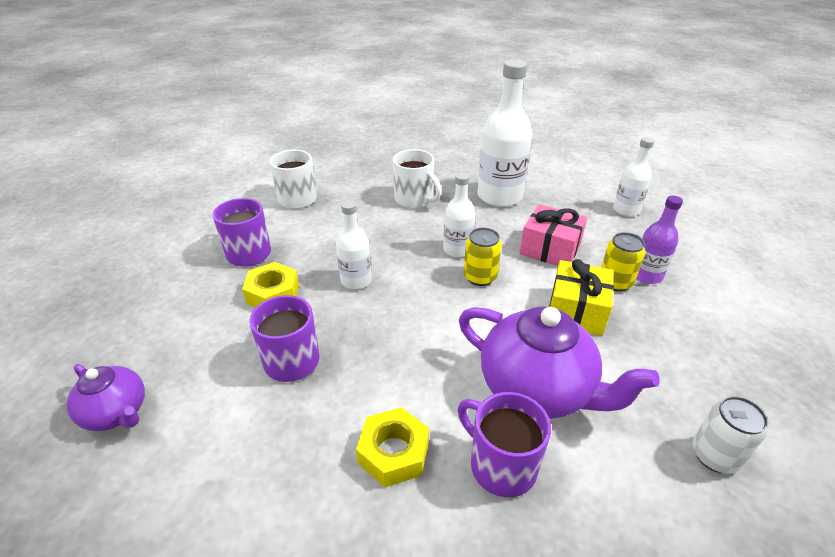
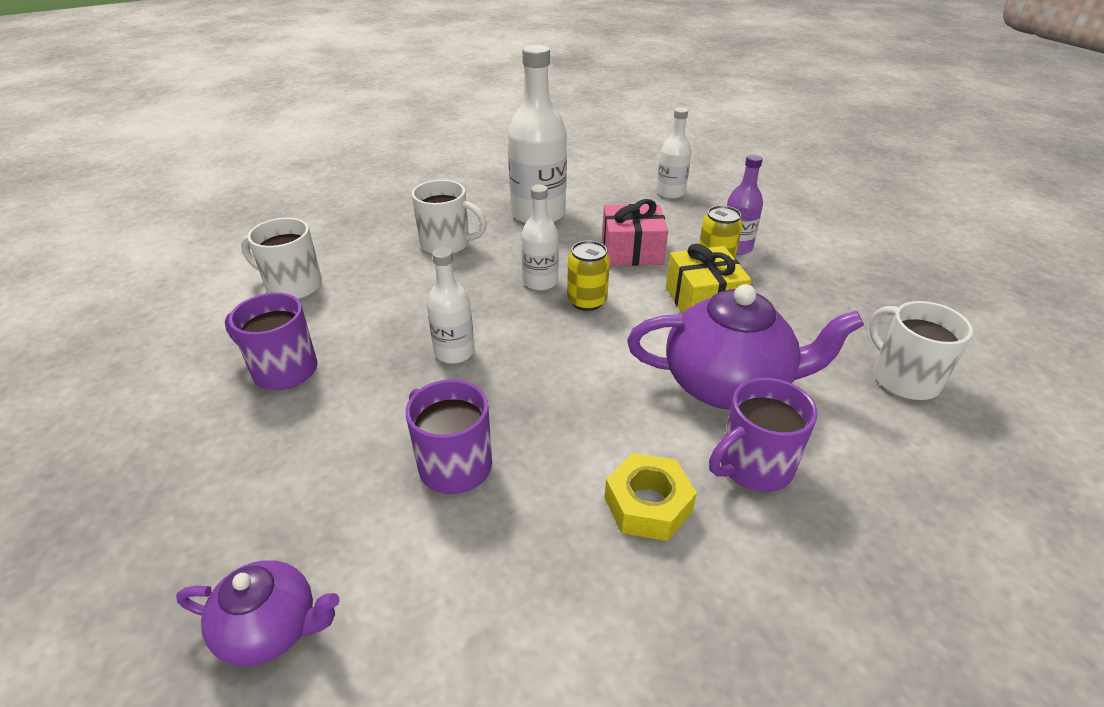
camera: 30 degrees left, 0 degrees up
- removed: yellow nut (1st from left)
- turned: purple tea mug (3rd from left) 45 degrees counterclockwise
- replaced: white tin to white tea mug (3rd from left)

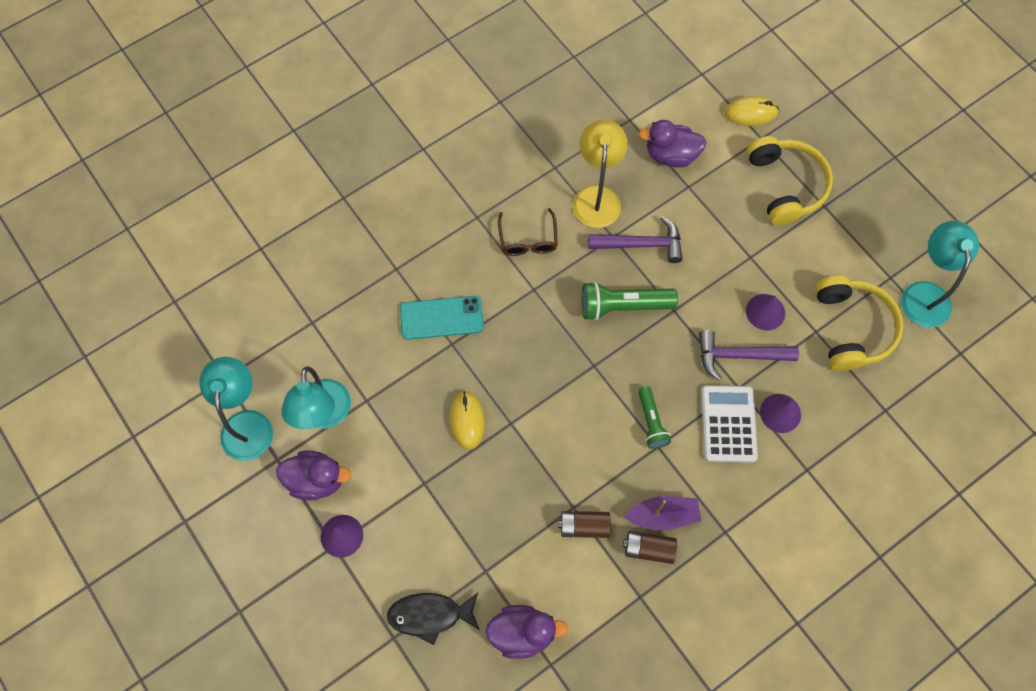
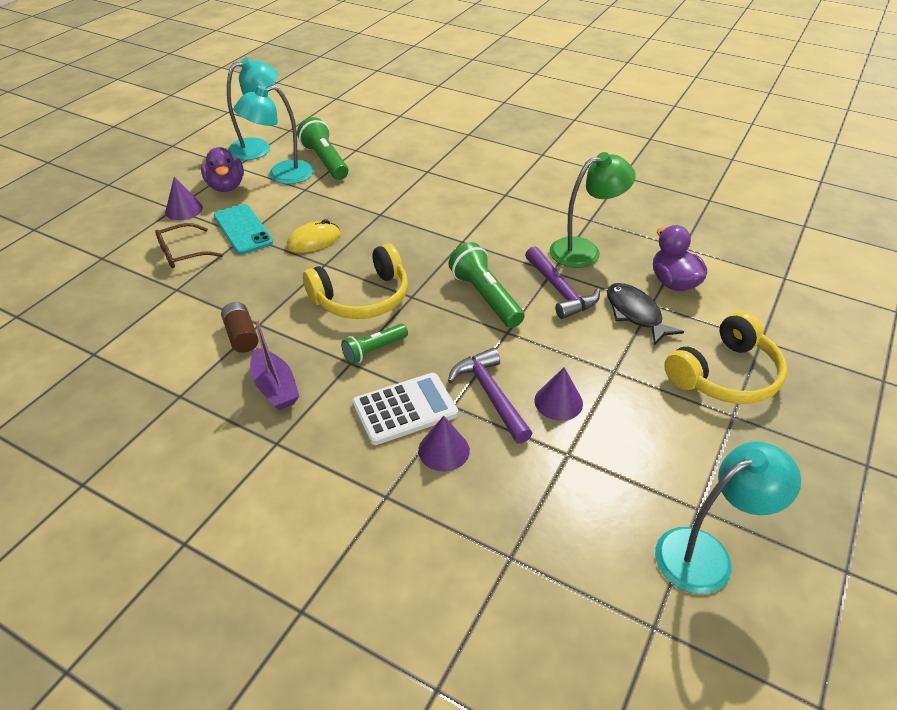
camera: 65 degrees right, 25 degrees down
- removed: yellow PC mouse (2nd from left)
- recoloured: yellow desk lamp to emerald desk lamp
- moved: russet glasses
- moved: yellow headphones (2nd from left in the first image) to yellow headphones (1st from left)
- moved: aqua mobile phone
- removed: russet AA battery (2nd from left)
- moved: jet-black fish figure
- removed: purple toy duck (2nd from left)
- added: emerald flashlight (1st from left)

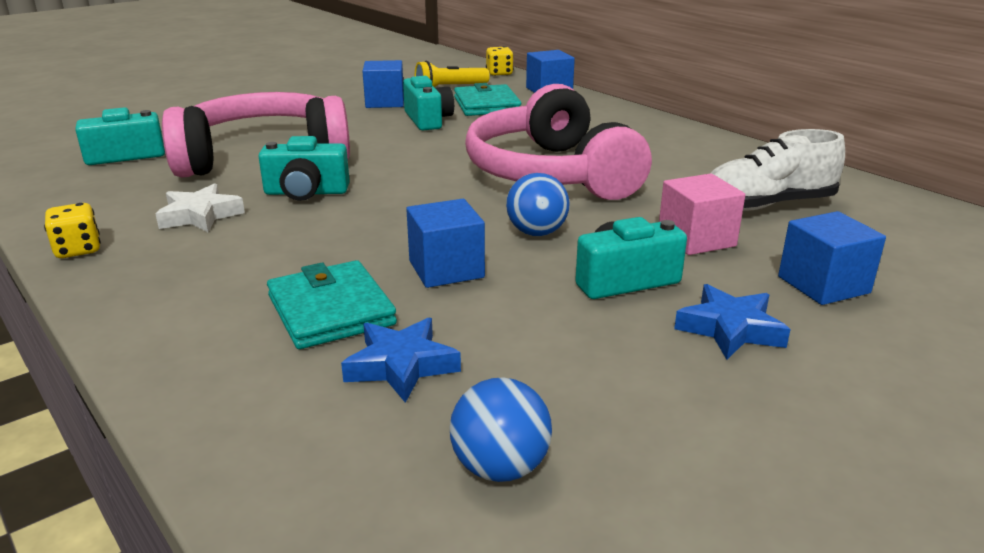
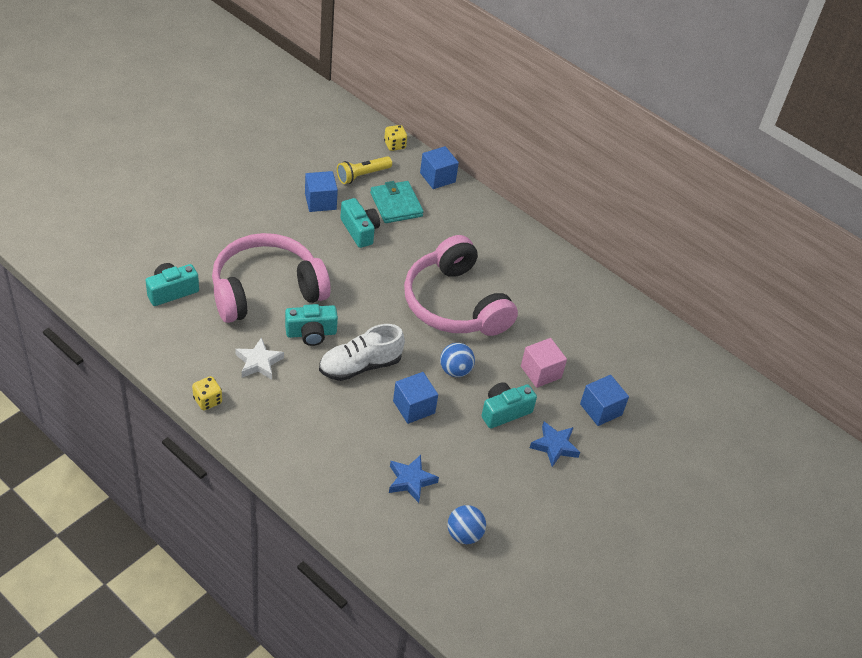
camera: 15 degrees left, 20 degrees up
- moved: white sneaker
- removed: aqua wallet (1st from left)

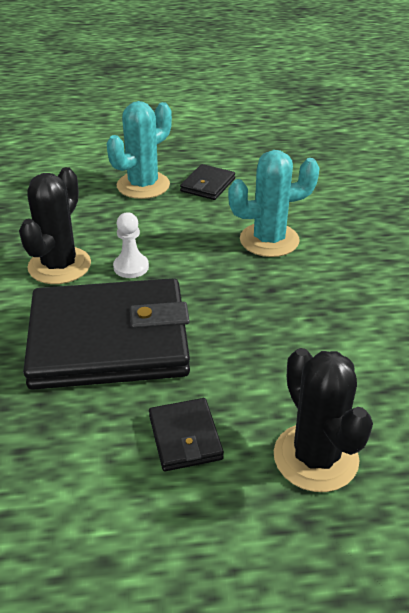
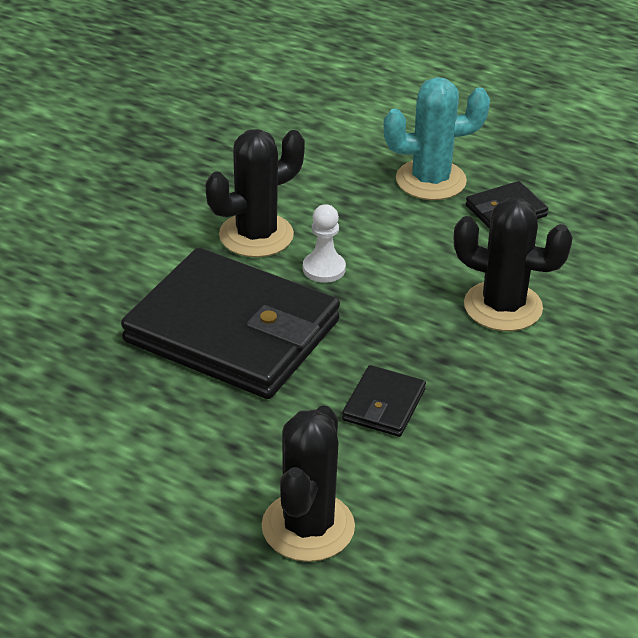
camera: 35 degrees right, 0 degrees up
- recoloured: aqua saguaro cactus (2nd from left) to jet-black saguaro cactus (3rd from left)
- moved: jet-black wallet (2nd from left)

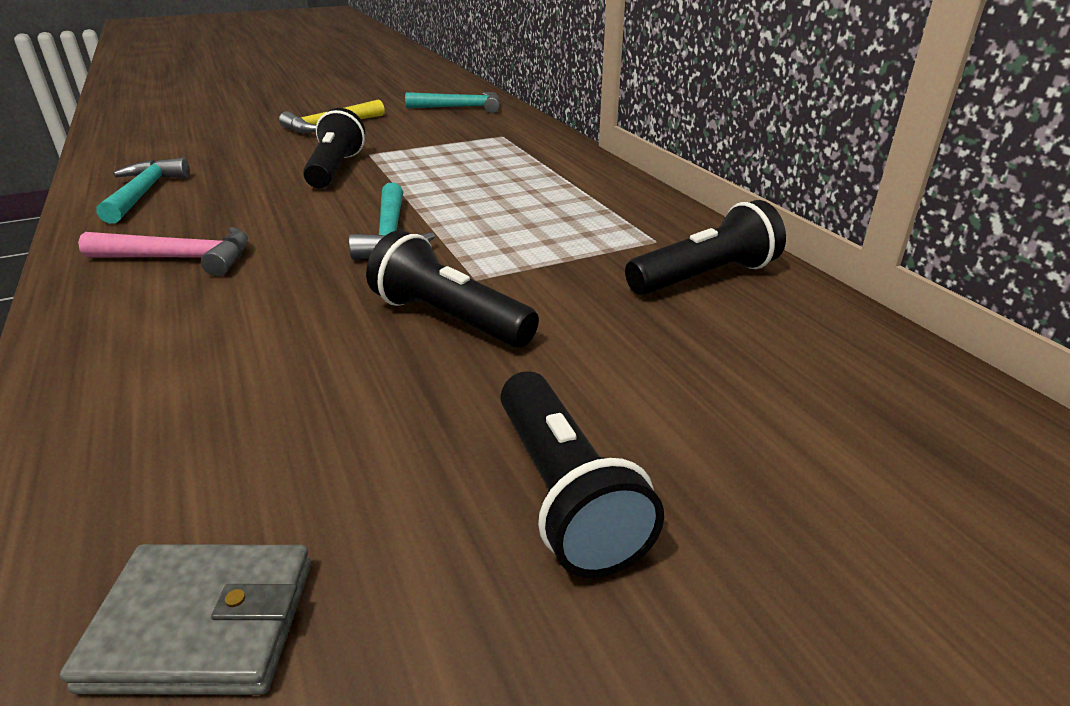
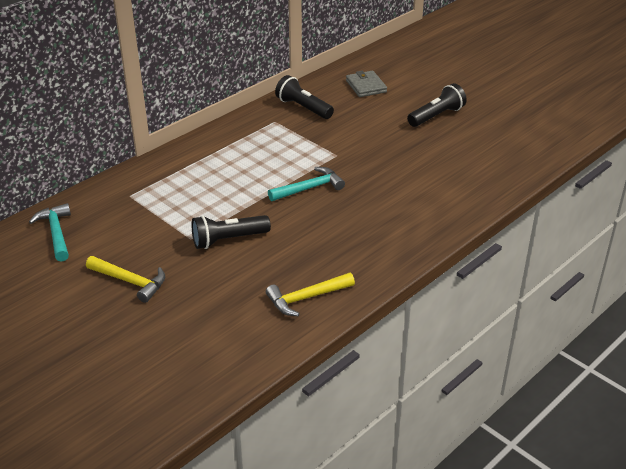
camera: 110 degrees left, 5 degrees up
- recoloured: aqua claw hammer (1st from left) to yellow claw hammer (2nd from left)
- removed: rose-pink claw hammer
- removed: jet-black flashlight (2nd from left)
- moved: grey wallet

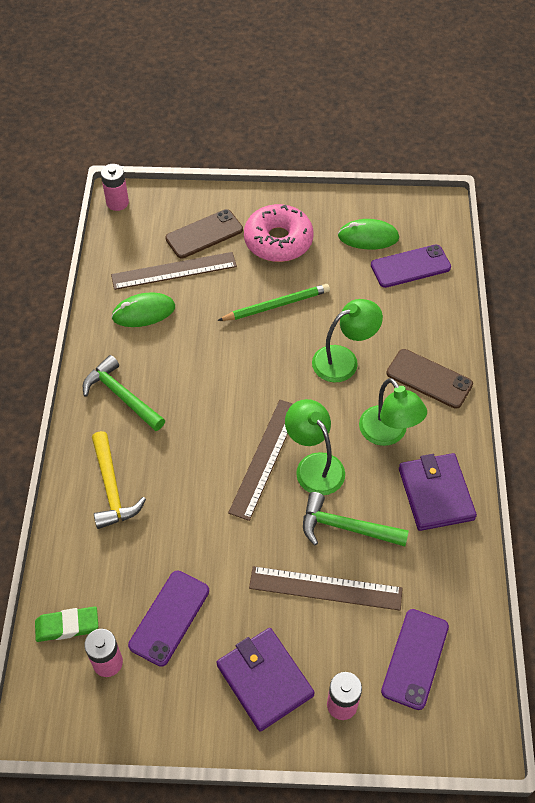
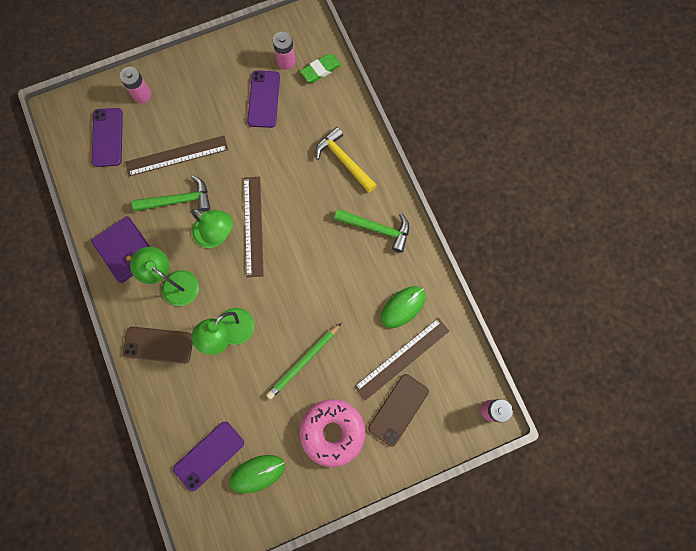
camera: 155 degrees right, 20 degrees up
- removed: purple wallet (1st from left)

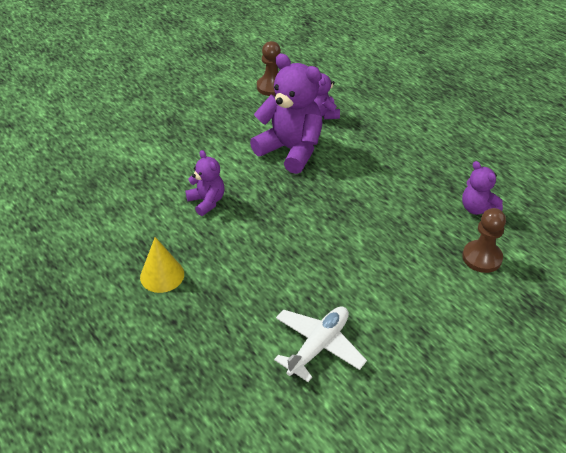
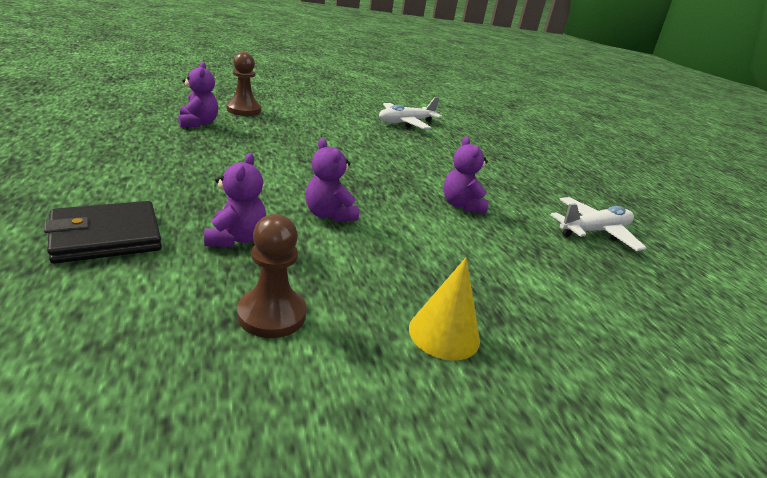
camera: 165 degrees left, 15 degrees down
- resized: purple teddy (2nd from left in the first image) x0.53
- moved: yellow solid cone
- added: white toy plane (2nd from left)
- added: jet-black wallet

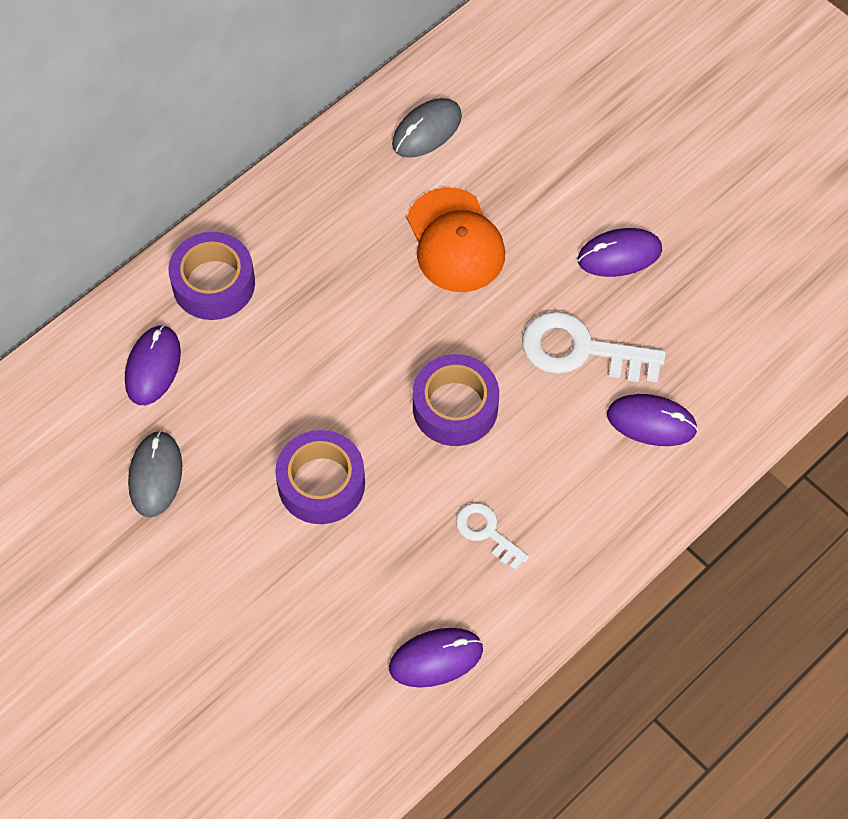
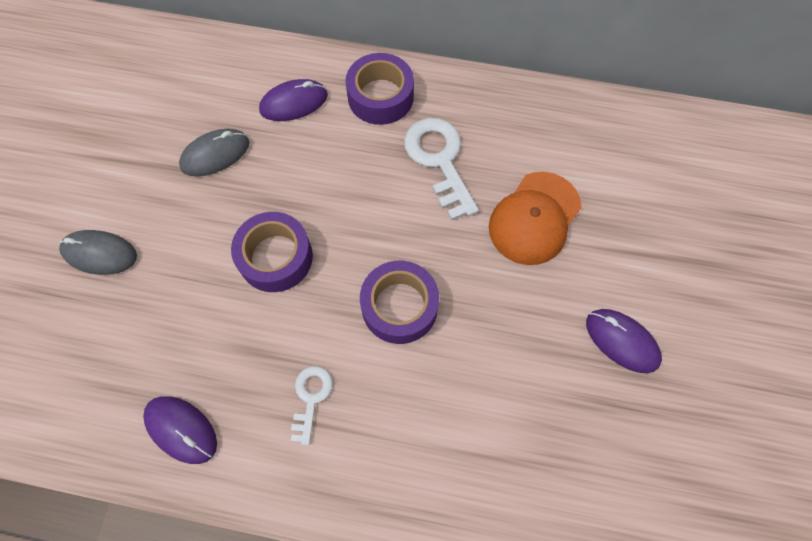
camera: 55 degrees right, 5 degrees up
- moved: grey PC mouse (2nd from left in the first image) to grey PC mouse (1st from left)
- moved: white key (2nd from left)
- removed: purple PC mouse (4th from left)

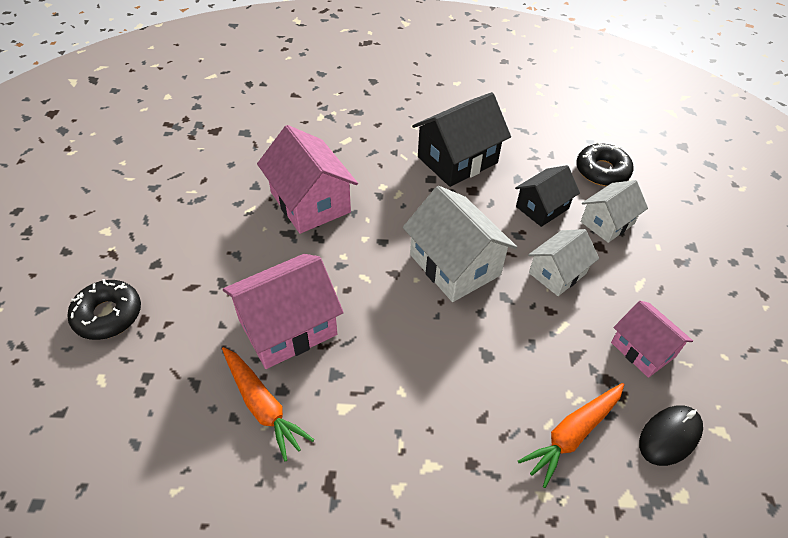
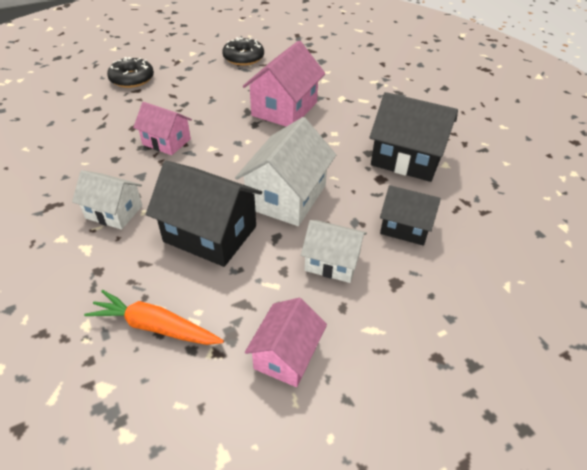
camera: 60 degrees right, 5 degrees down
- moved: jet-black glazed donut (2nd from left)
- moved: white cottage (3rd from left in the first image) to white cottage (1st from left)
- resized: rose-pink cottage (1st from left) x0.62
- removed: bright orange carrot (1st from left)
- removed: jet-black PC mouse
- added: jet-black cottage (1st from left)

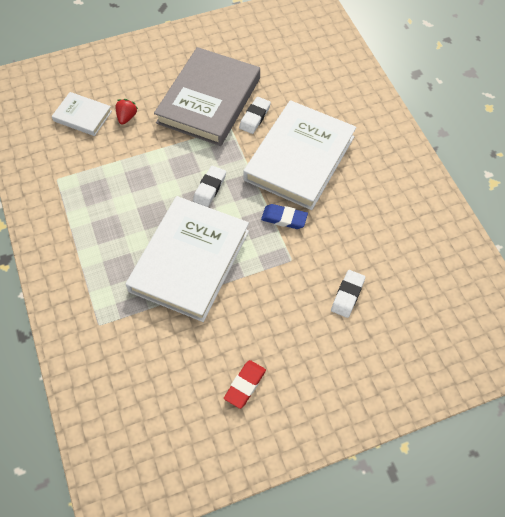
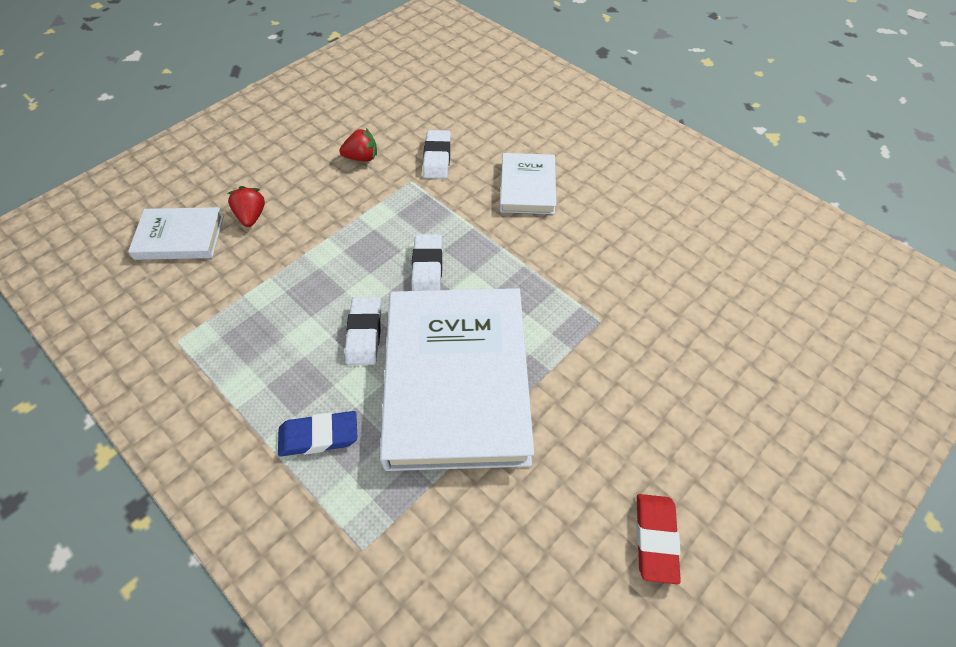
camera: 25 degrees left, 5 degrees down
- replaced: grey hardback to red strawberry (2nd from left)
- resized: white hardback (3rd from left) x0.49
- moved: blue gum eraser
- moved: white gum eraser (3rd from left in the first image) to white gum eraser (1st from left)

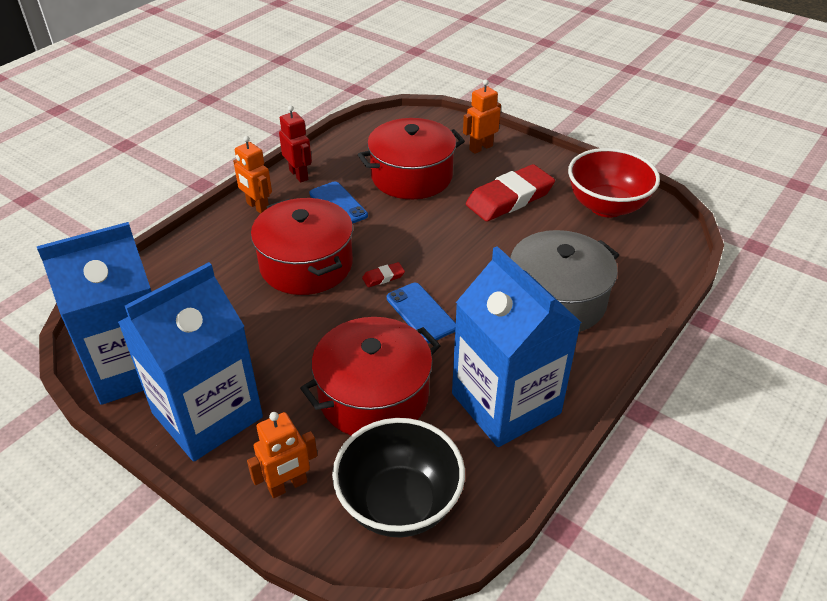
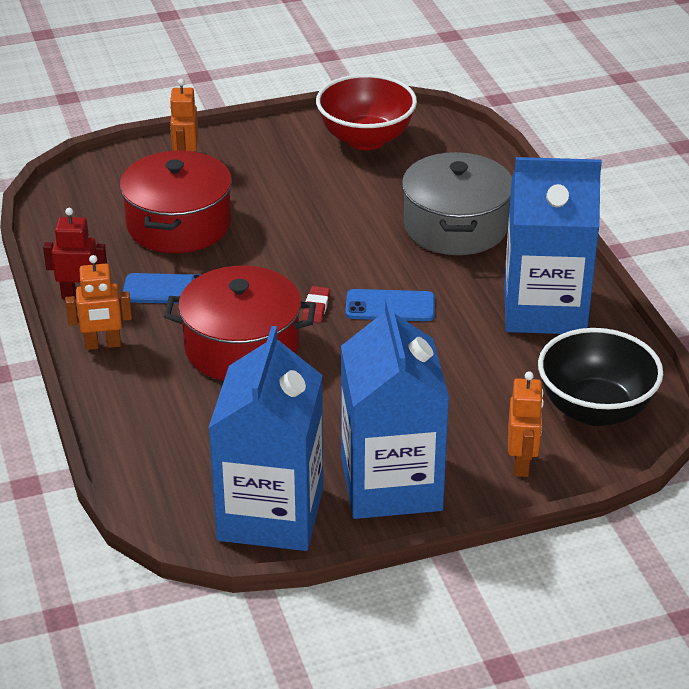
camera: 55 degrees left, 5 degrees down
- removed: red gum eraser (2nd from left)
- removed: red pot (2nd from left)

